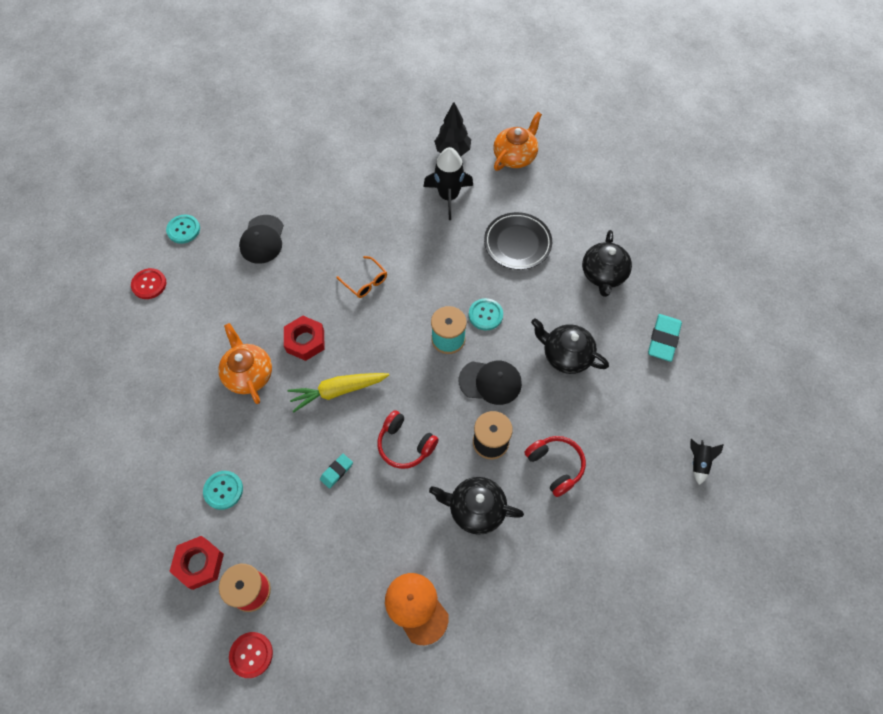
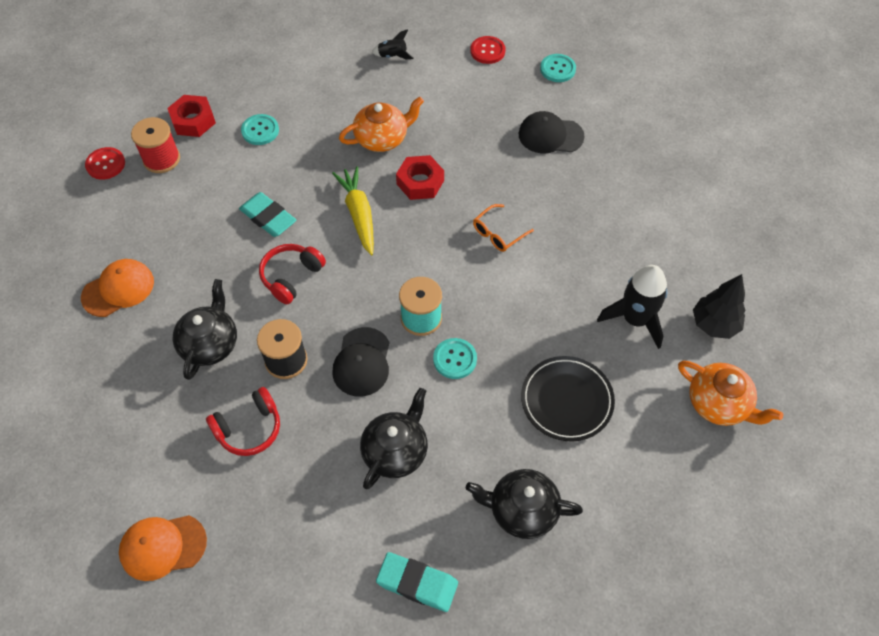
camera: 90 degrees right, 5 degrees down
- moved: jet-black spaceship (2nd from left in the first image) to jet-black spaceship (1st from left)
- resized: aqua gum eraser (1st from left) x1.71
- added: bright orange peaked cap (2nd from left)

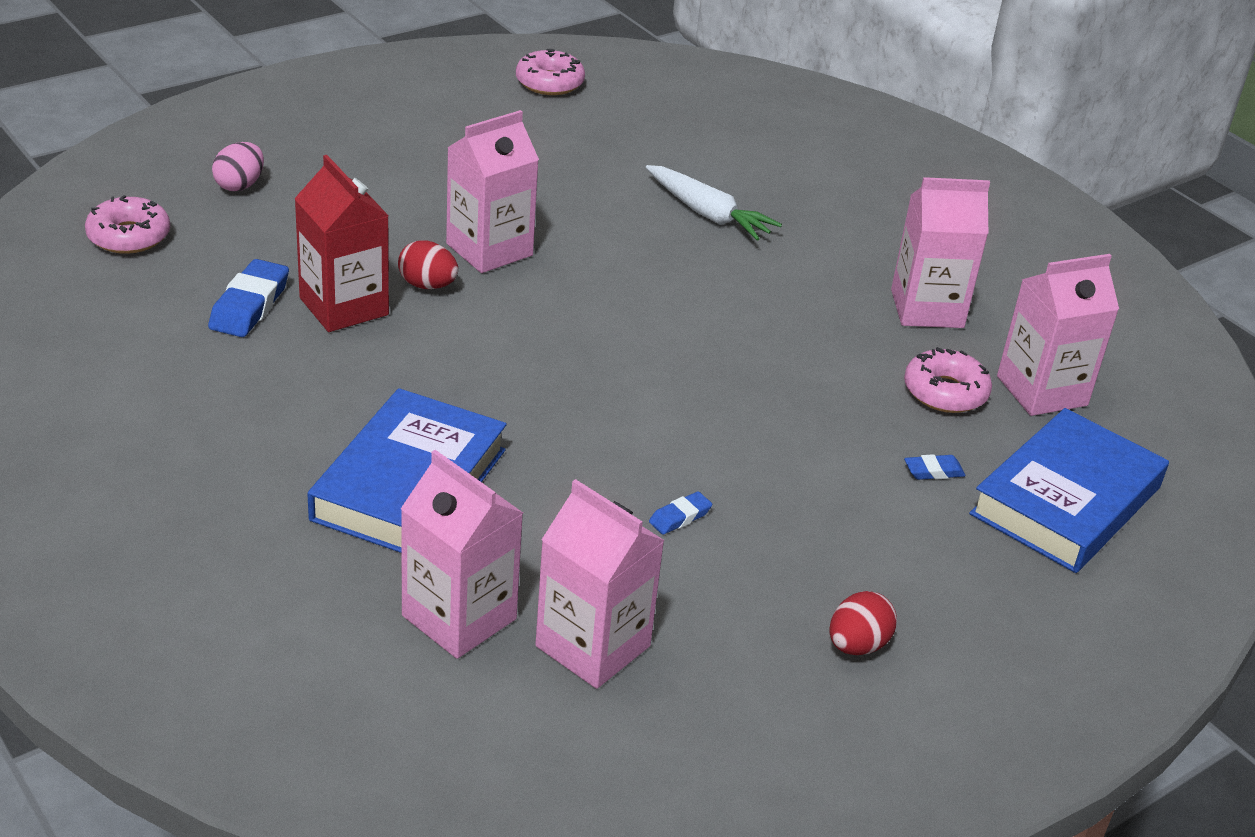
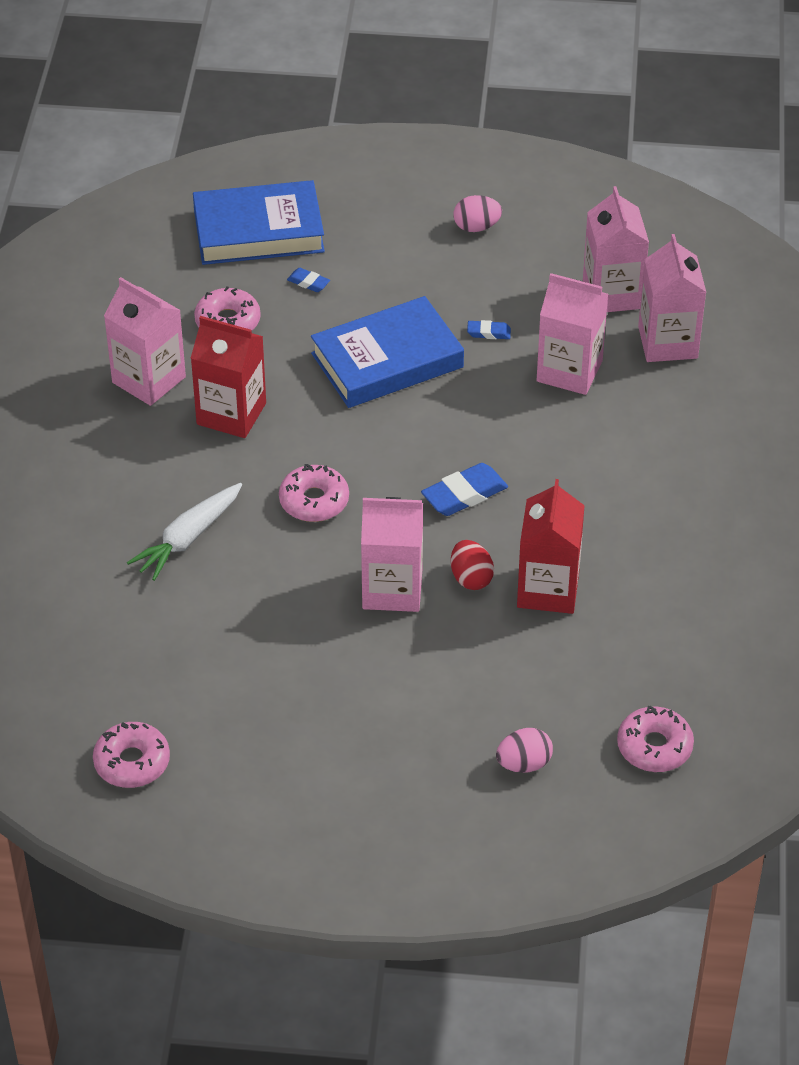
camera: 135 degrees left, 10 degrees up
- turned: white carrot 135 degrees counterclockwise
- moved: rose-pink juice carton (5th from left in the first image) to rose-pink juice carton (3rd from left)
- moved: blue gum eraser (1st from left in the first image) to blue gum eraser (2nd from left)
- moved: blue hardback (1st from left in the first image) to blue hardback (2nd from left)
- recoloured: red egg shape (2nd from left) to rose-pink egg shape (1st from left)
- added: red juice carton (1st from left)
- added: rose-pink glazed donut (3rd from left)

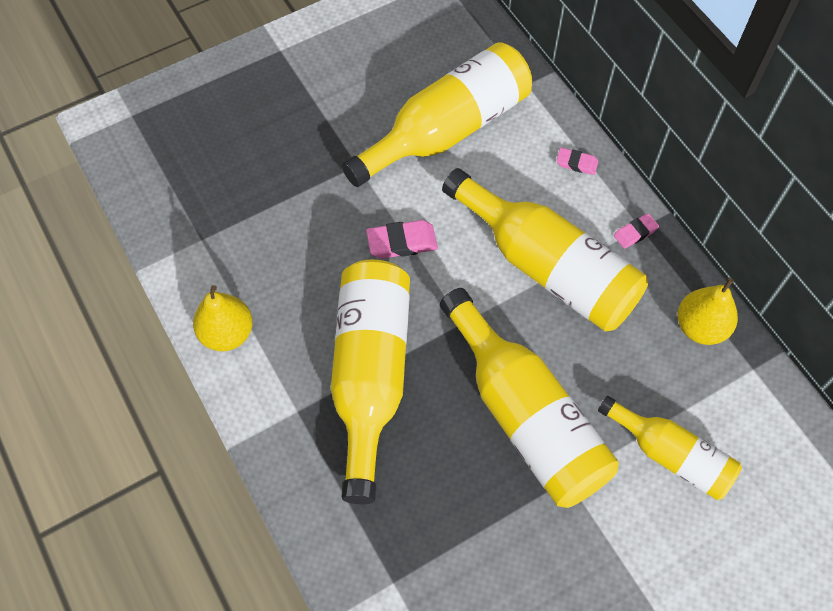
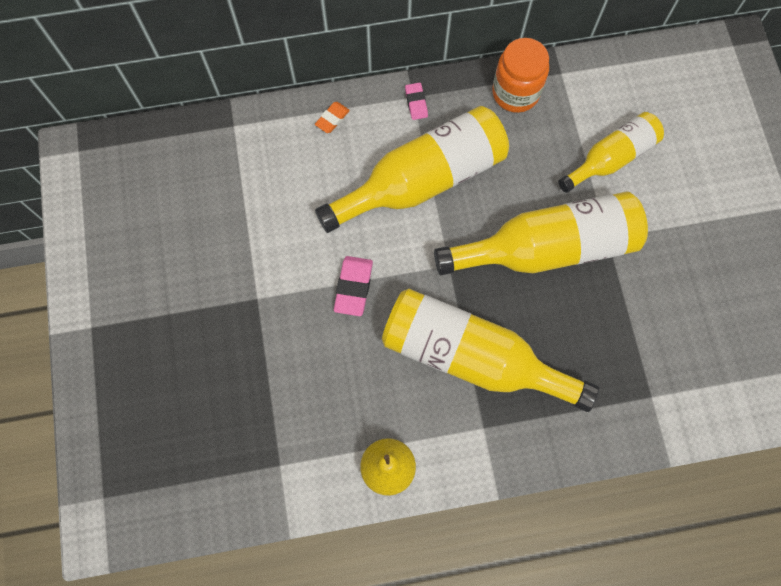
camera: 70 degrees left, 10 degrees up
- removed: yellow drink bottle (2nd from left)
- recoloured: rose-pink gum eraser (2nd from left) to bright orange gum eraser
- replaced: yellow pear fruit (2nd from left) to bright orange preserve jar

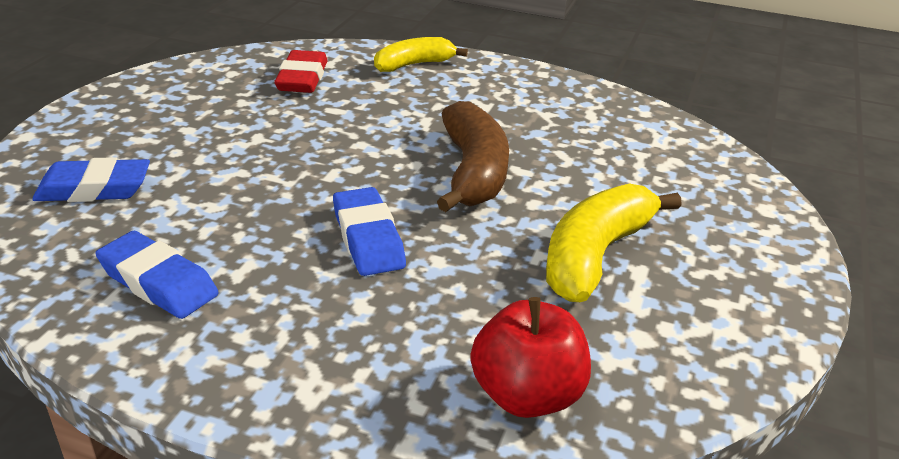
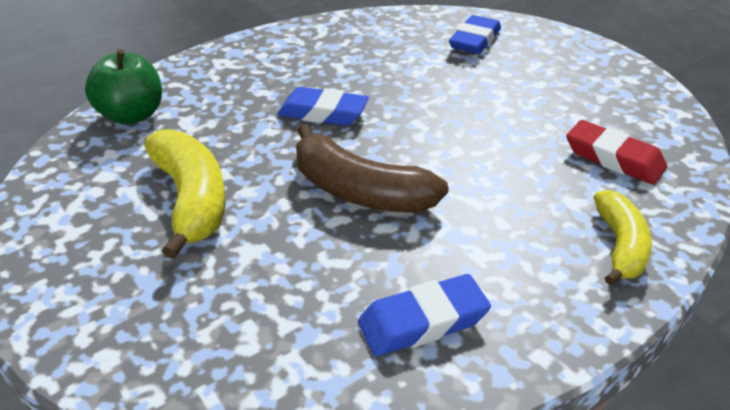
camera: 125 degrees right, 5 degrees up
- moved: blue gum eraser (2nd from left)
- recoloured: red apple fruit to emerald apple fruit

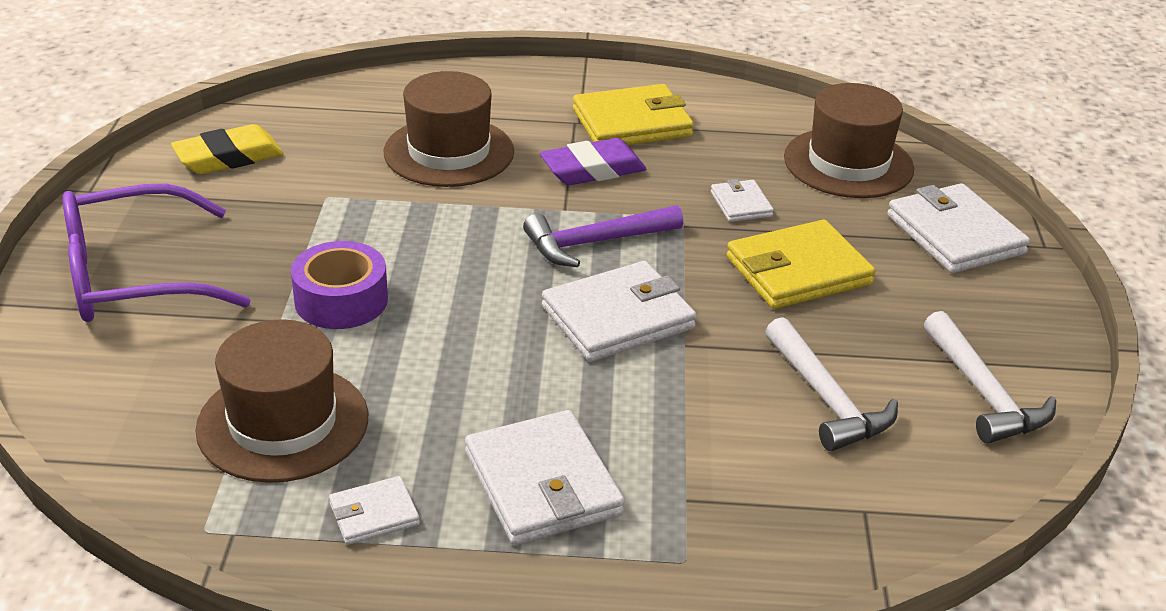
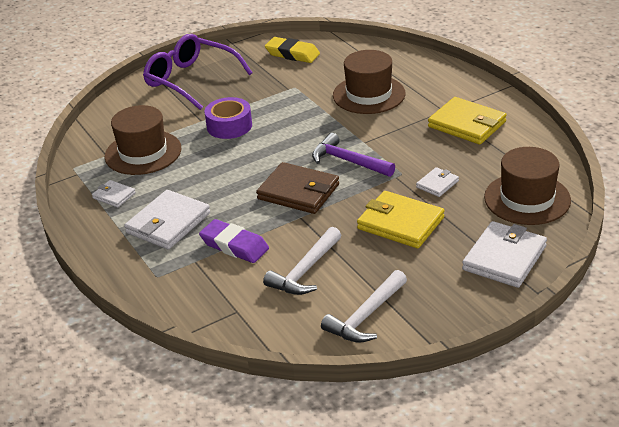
camera: 60 degrees right, 0 degrees up
- moved: purple gum eraser
- recoloured: white wallet (3rd from left) to russet wallet

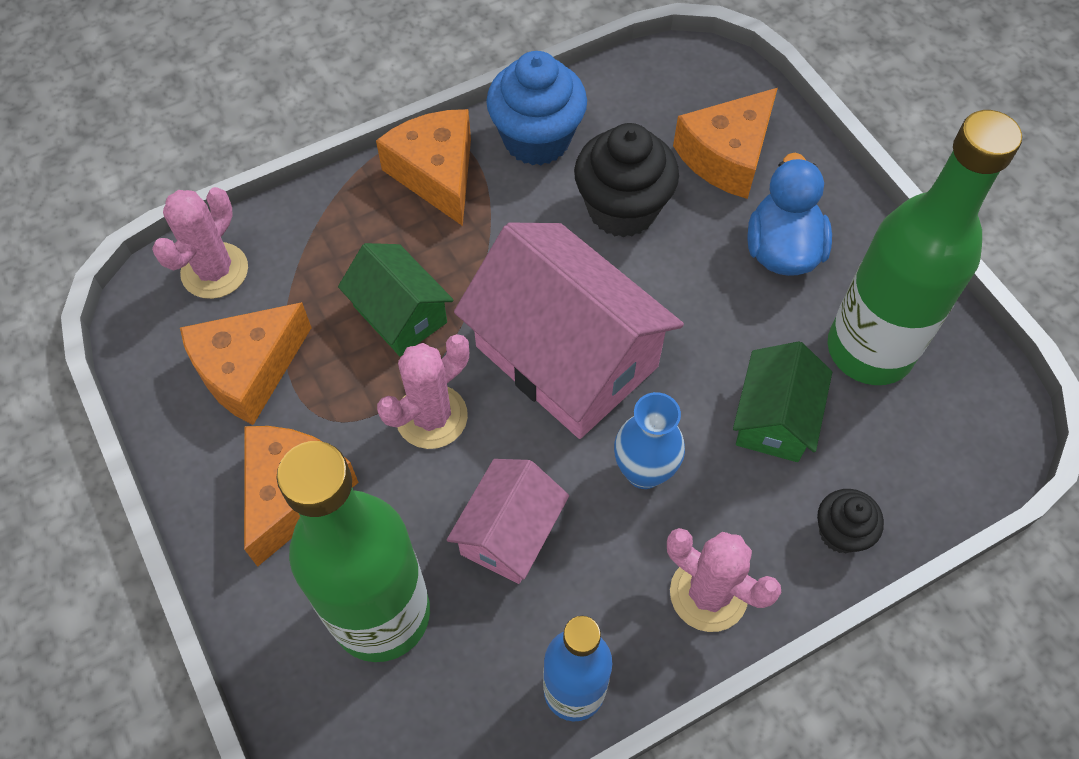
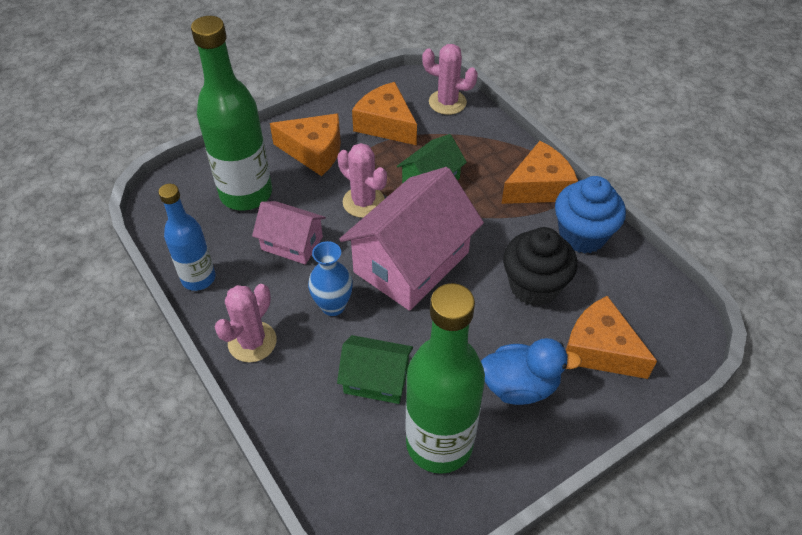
camera: 85 degrees right, 10 degrees down
- removed: jet-black fairy cake (2nd from left)

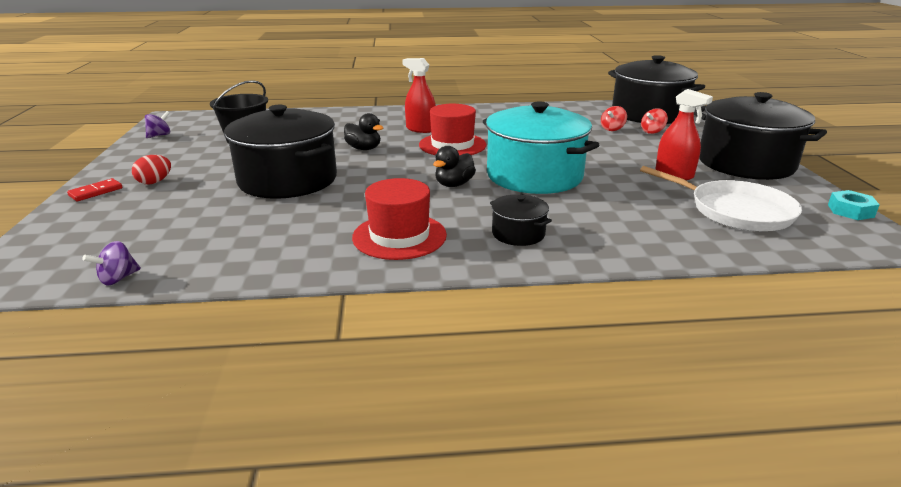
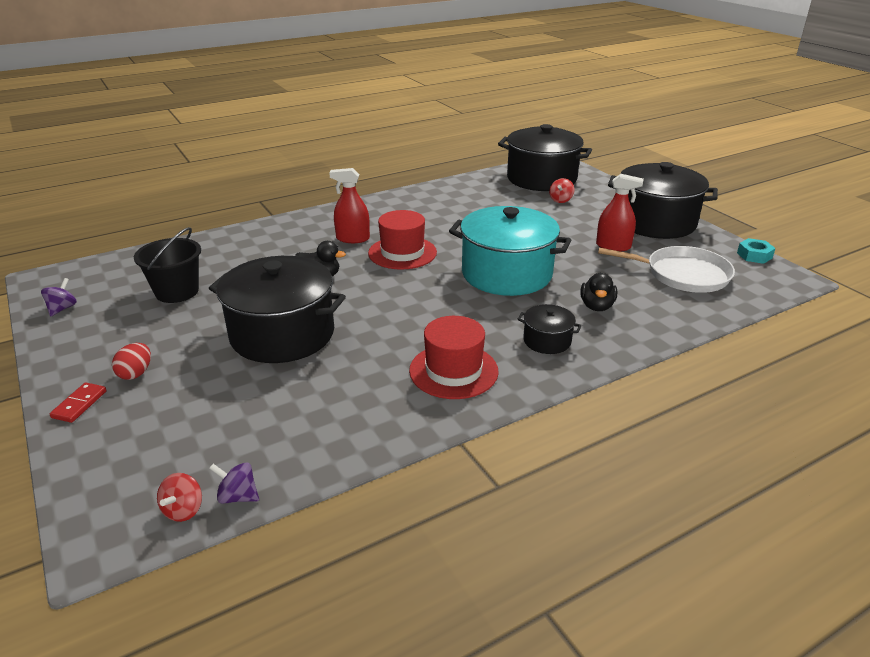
camera: 25 degrees left, 5 degrees up
- moved: red spinning top (1st from left)
- moved: jet-black toy duck (2nd from left)
- turned: purple spinning top (1st from left in the first image) 90 degrees clockwise

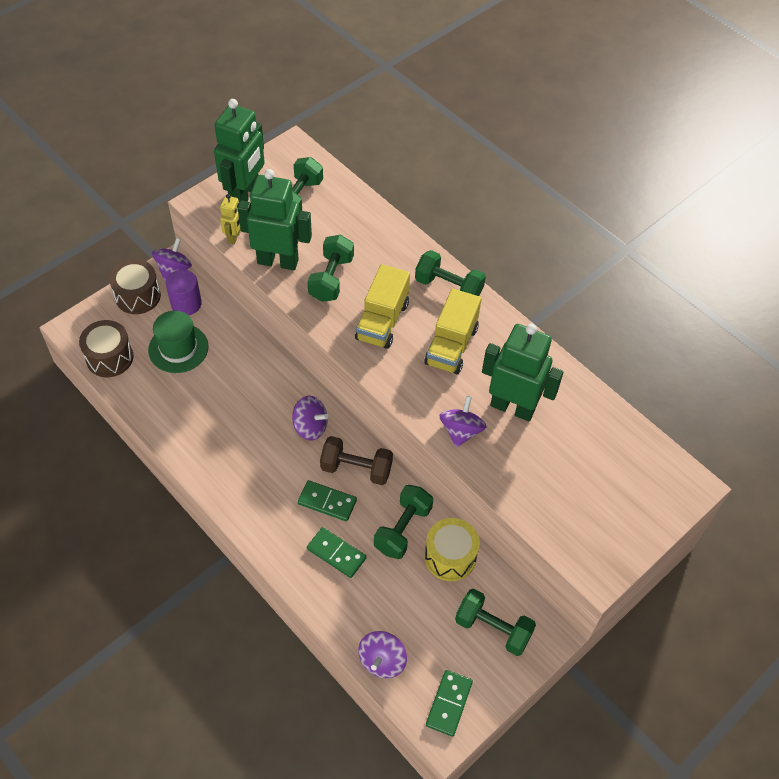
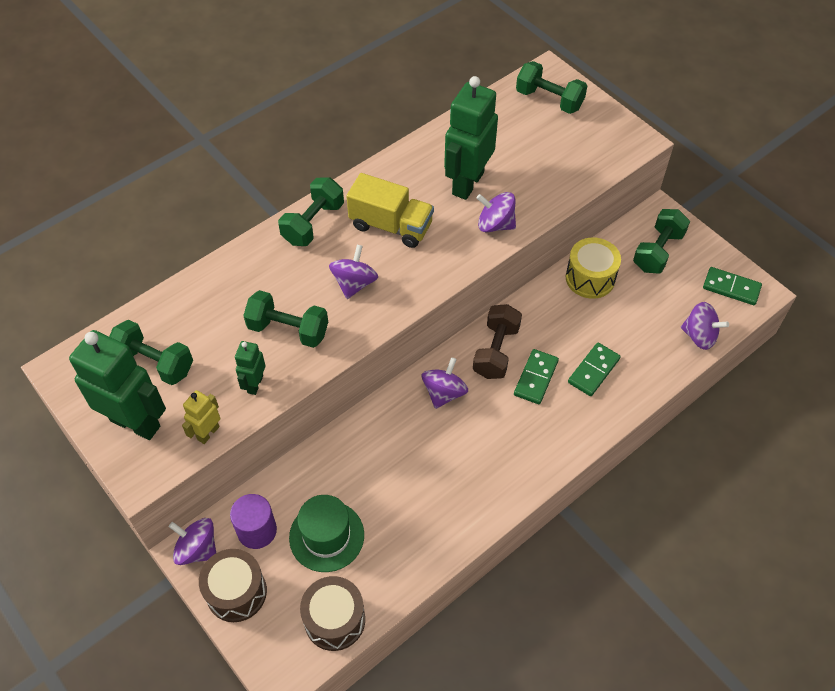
camera: 85 degrees left, 0 degrees up
- resized: emerald robot (2nd from left) x0.48
- turned: yellow robot 75 degrees counterclockwise
- replaced: yellow truck (1st from left) to purple spinning top (2nd from left)
- moved: emerald dumbbell (3rd from left in the first image) to emerald dumbbell (4th from left)

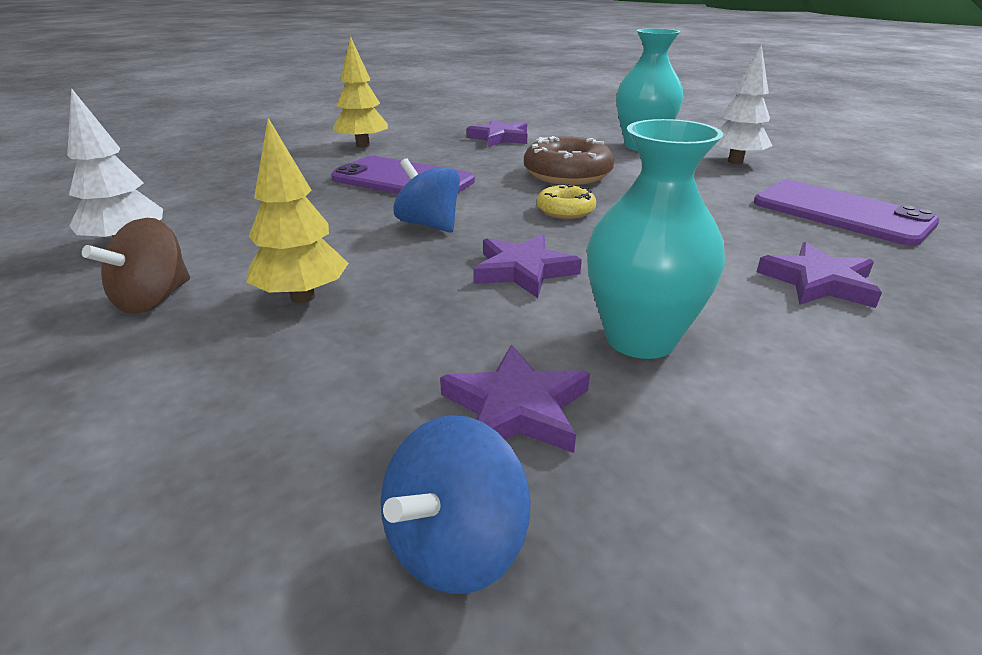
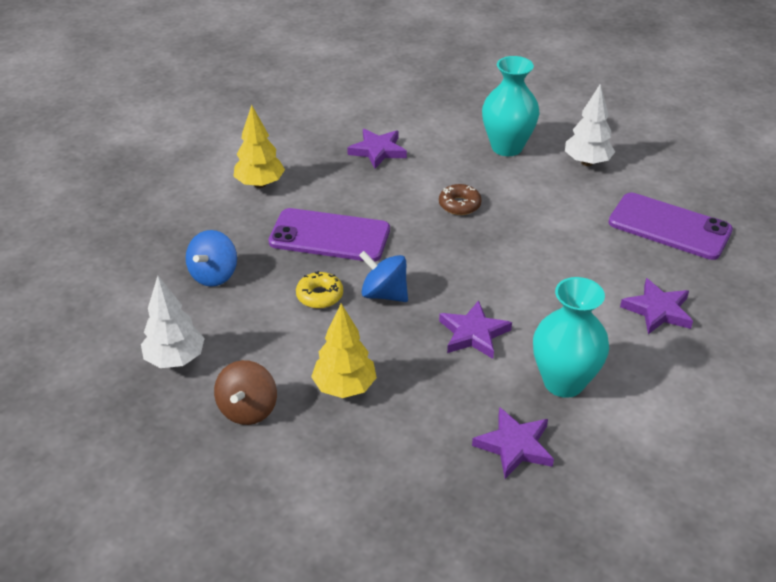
camera: 15 degrees left, 10 degrees up
- resized: russet glazed donut x0.57
- moved: yellow glazed donut
- moved: blue spinning top (2nd from left in the first image) to blue spinning top (1st from left)

